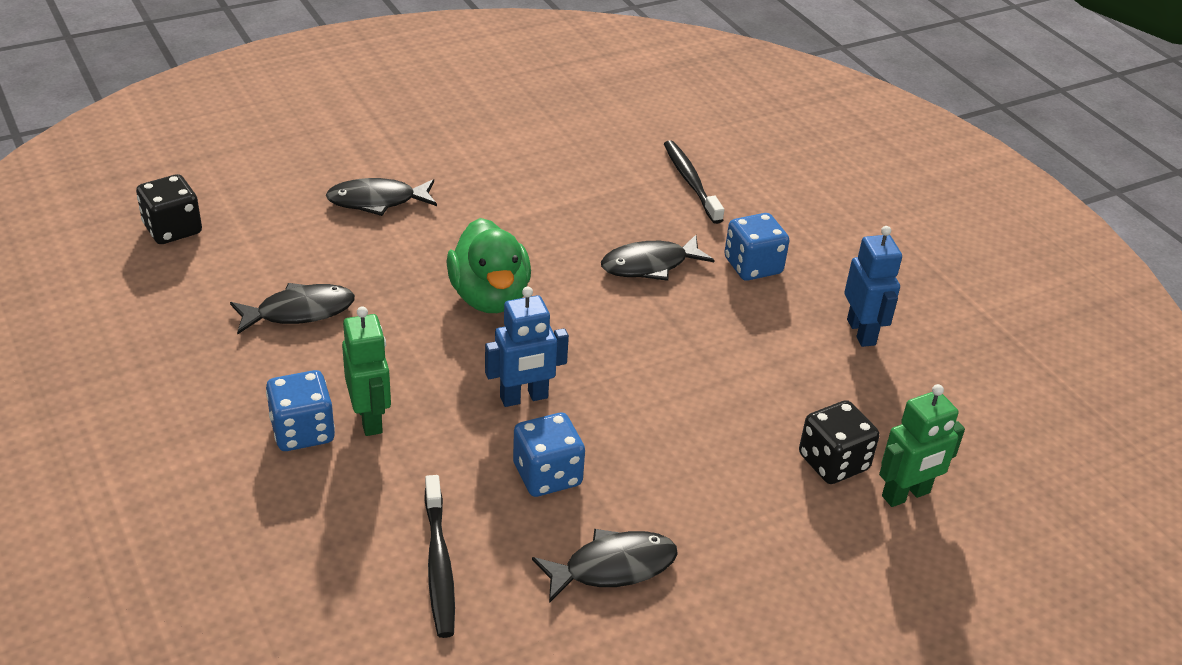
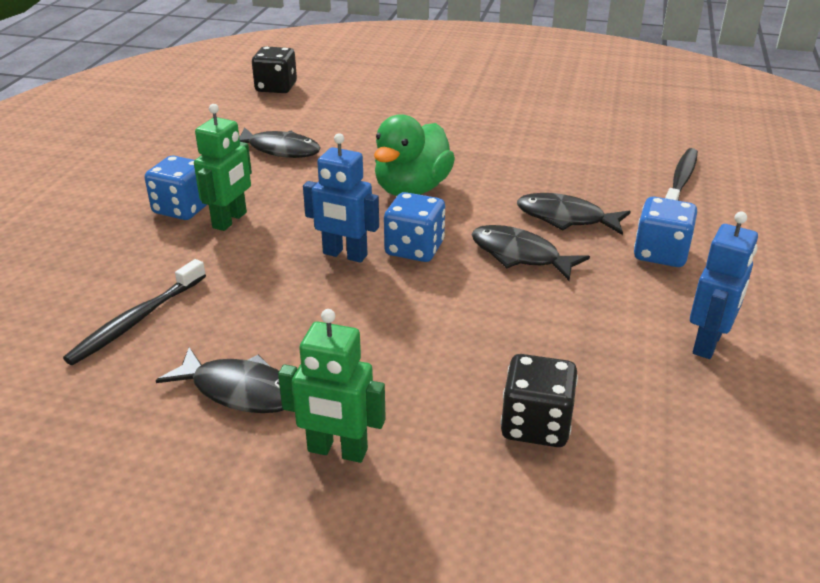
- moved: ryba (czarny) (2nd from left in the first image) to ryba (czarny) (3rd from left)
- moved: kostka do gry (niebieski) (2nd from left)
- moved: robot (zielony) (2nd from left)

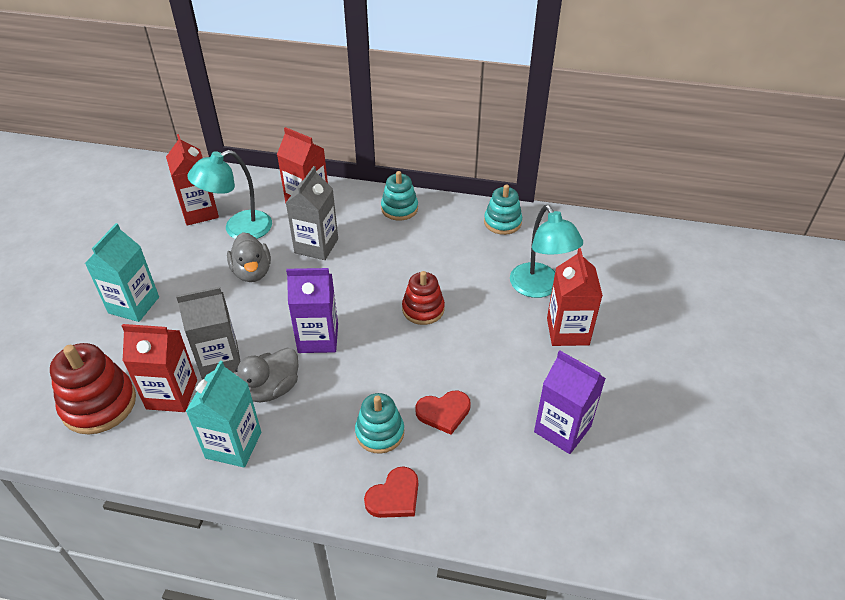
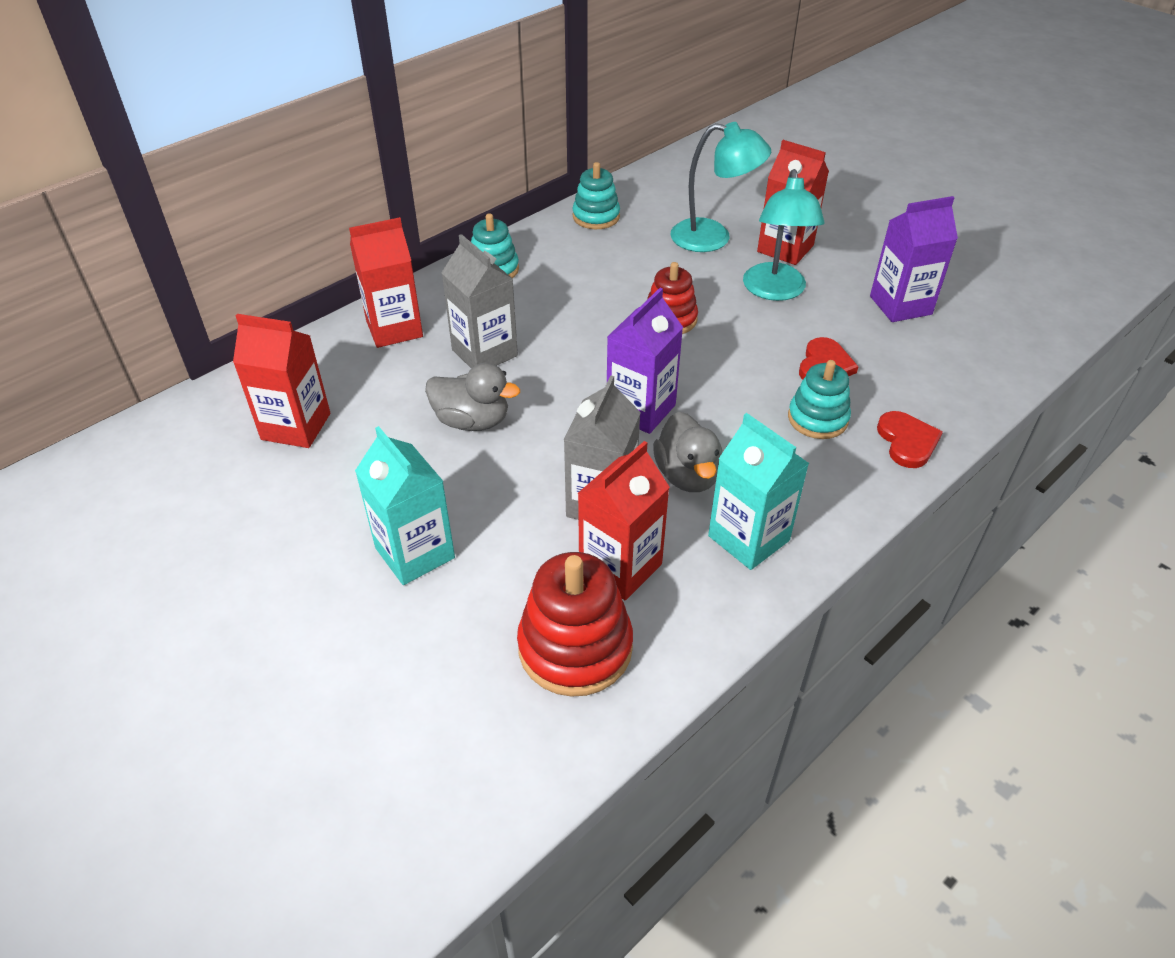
- moved: lampka (turkusowy) (1st from left in the first image) to lampka (turkusowy) (2nd from left)

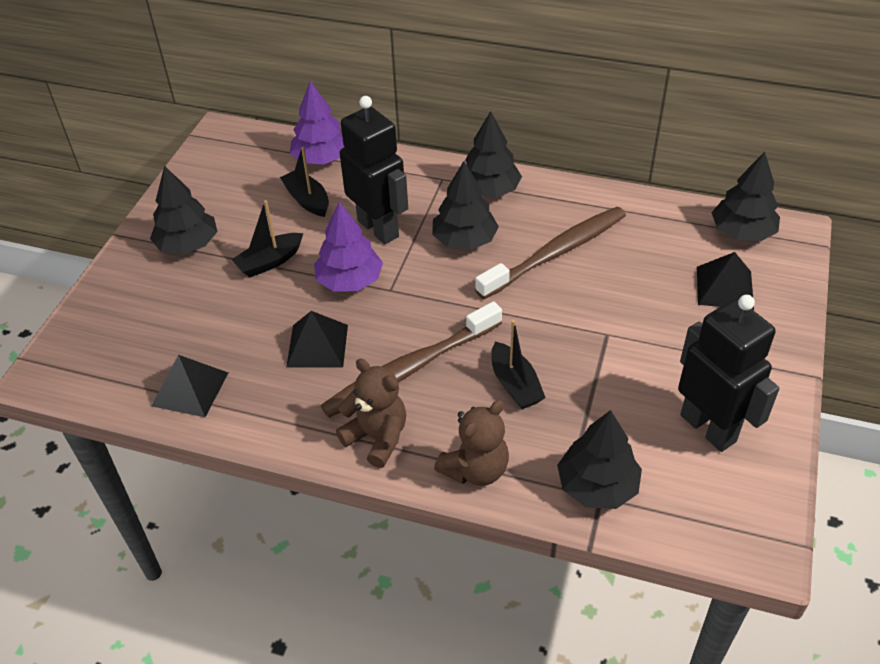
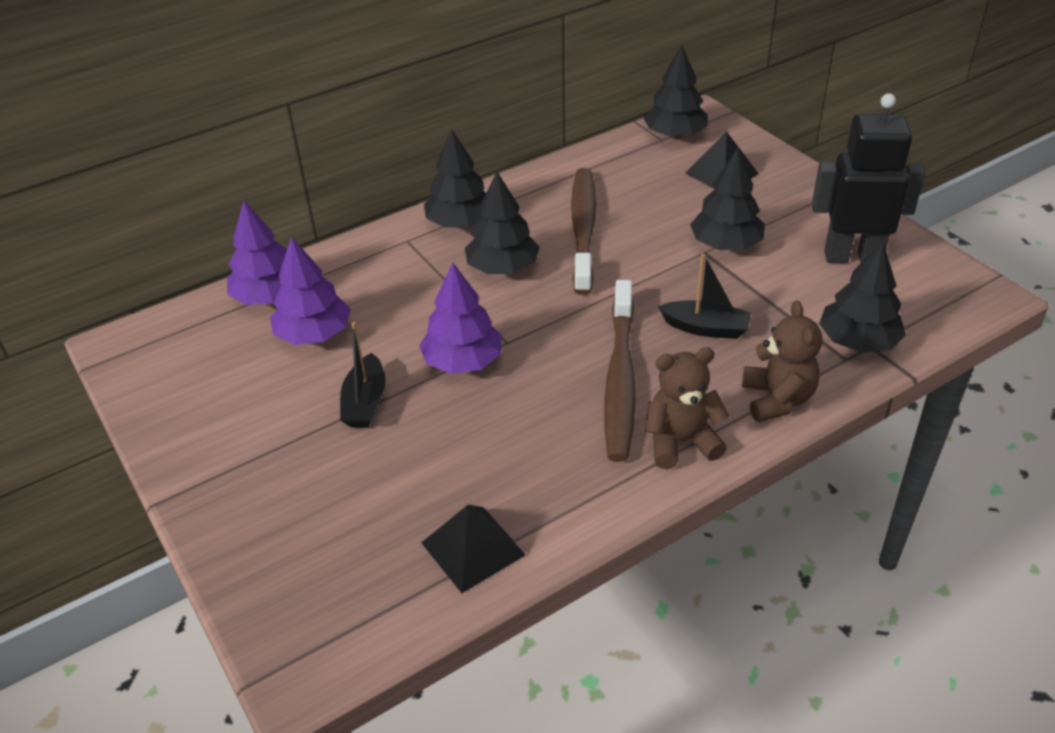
- moved: drzewko (czarny) (1st from left in the first image) to drzewko (czarny) (4th from left)
- replaced: łódka (czarny) (2nd from left) to drzewko (fioletowy) (2nd from left)
- removed: piramida (czarny) (2nd from left)
- removed: robot (czarny) (1st from left)

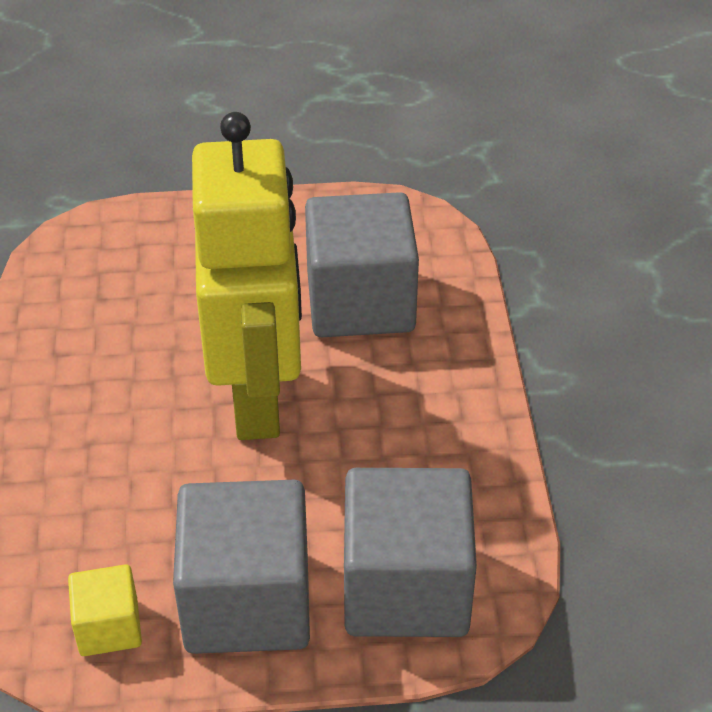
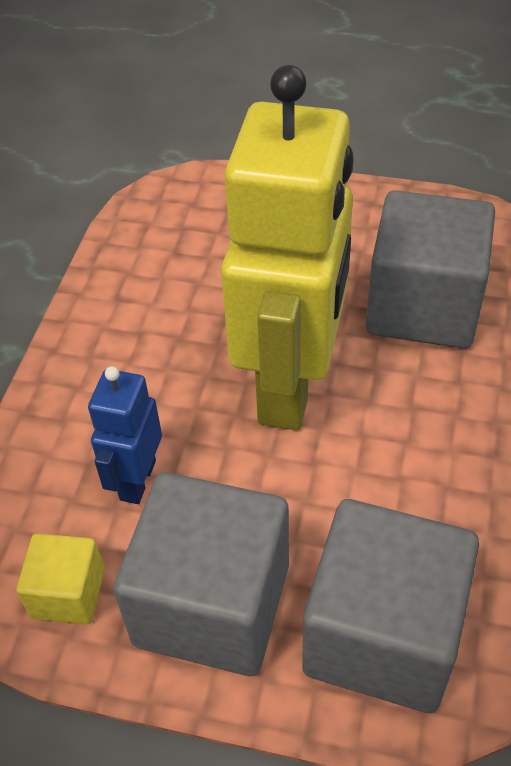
- added: robot (niebieski)

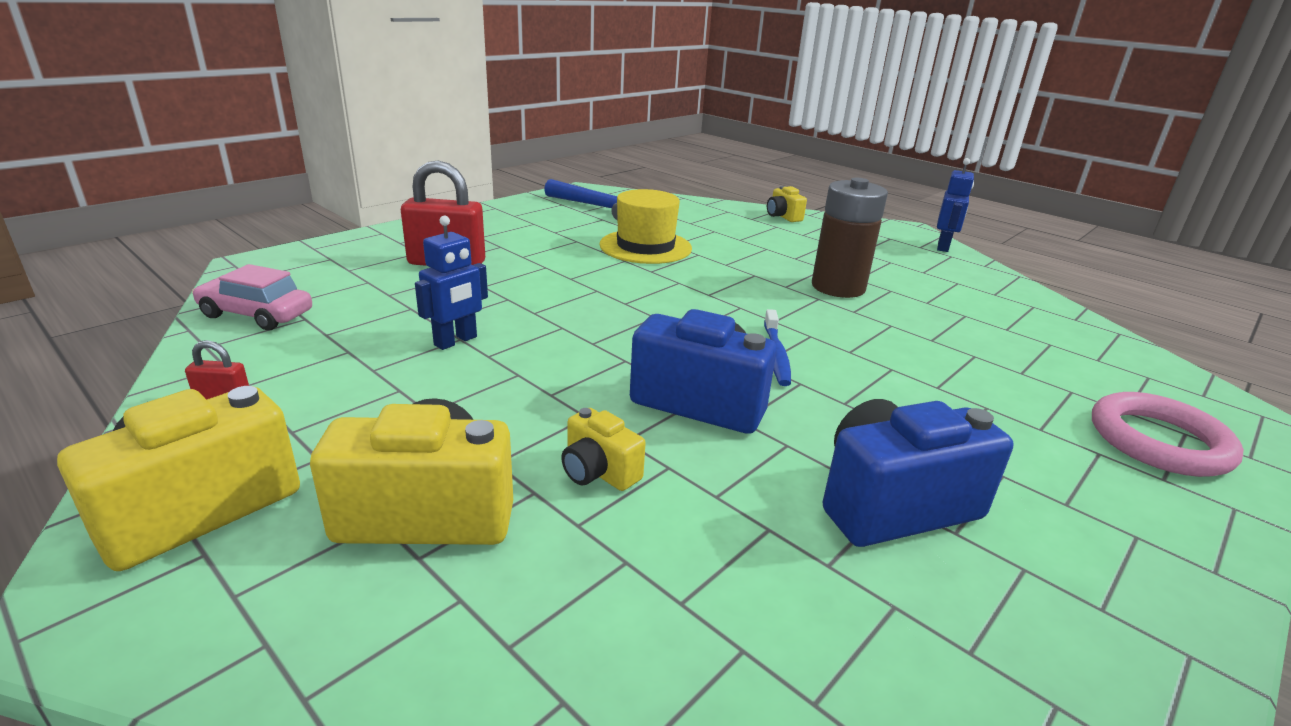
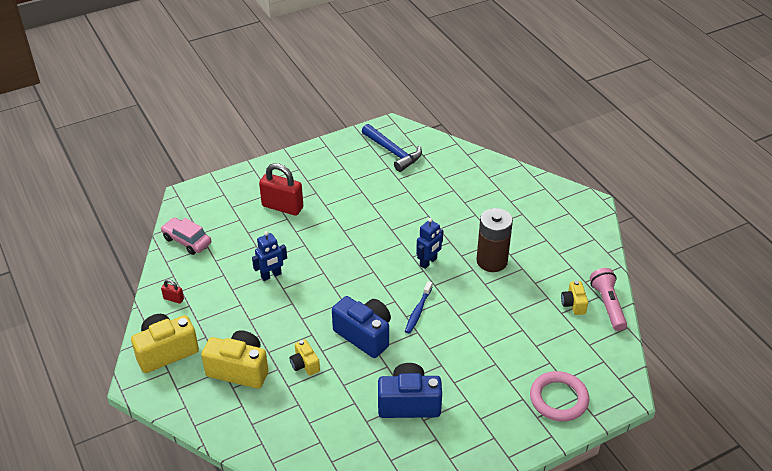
- removed: kapelusz (żółty)
- moved: aparat fotograficzny (żółty) (4th from left)
- moved: robot (niebieski) (2nd from left)
- added: latarka (różowy)

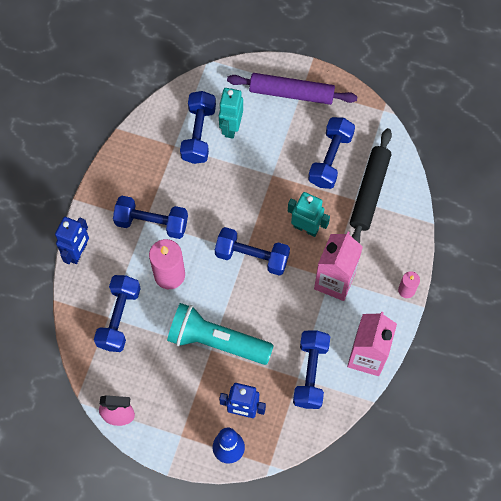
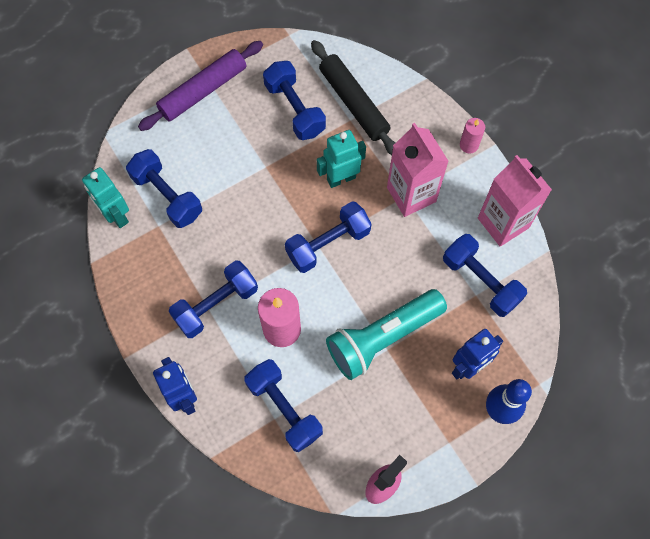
- moved: robot (turkusowy) (1st from left)

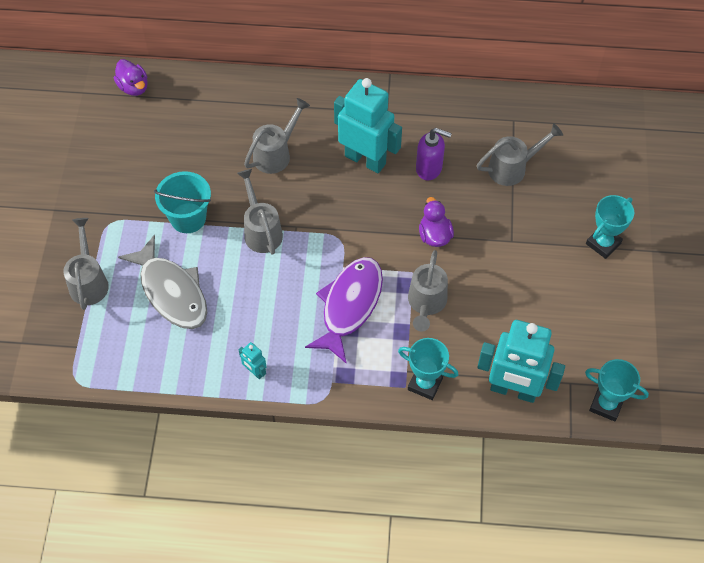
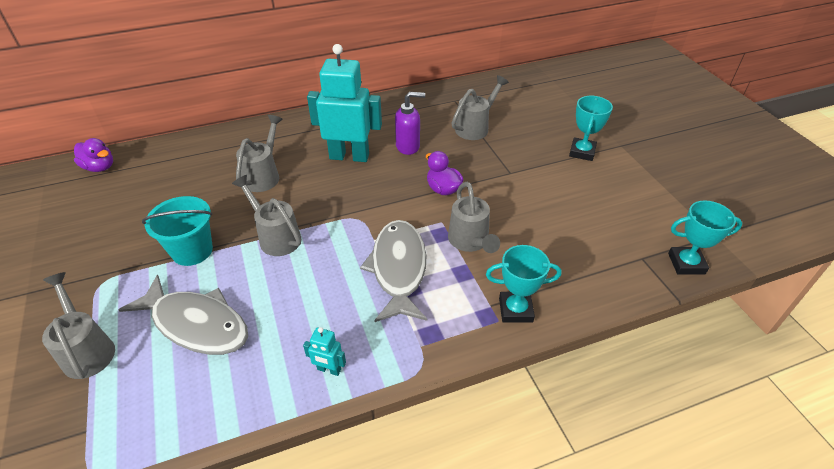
- recoloured: ryba (fioletowy) to ryba (szary) (2nd from left)
- removed: robot (turkusowy) (3rd from left)

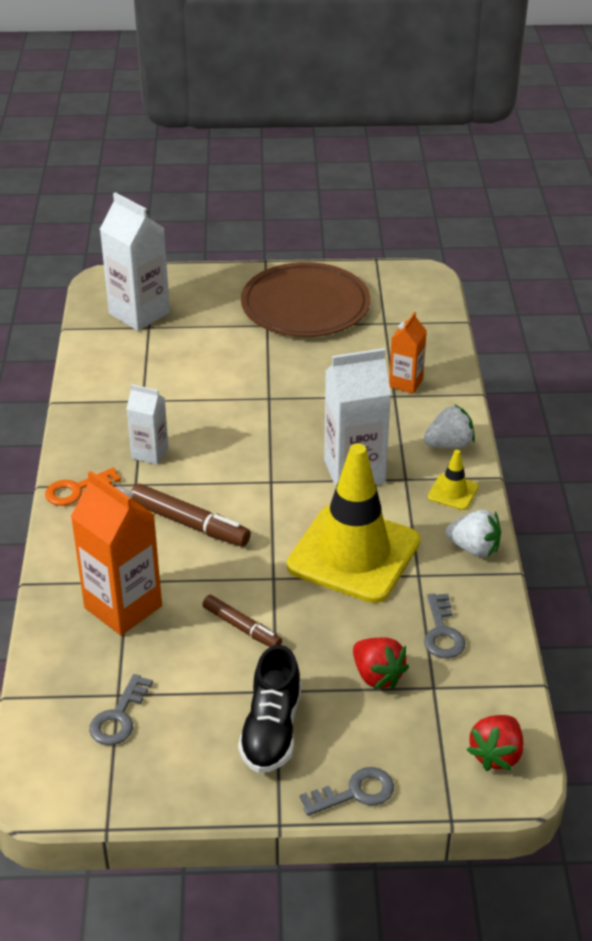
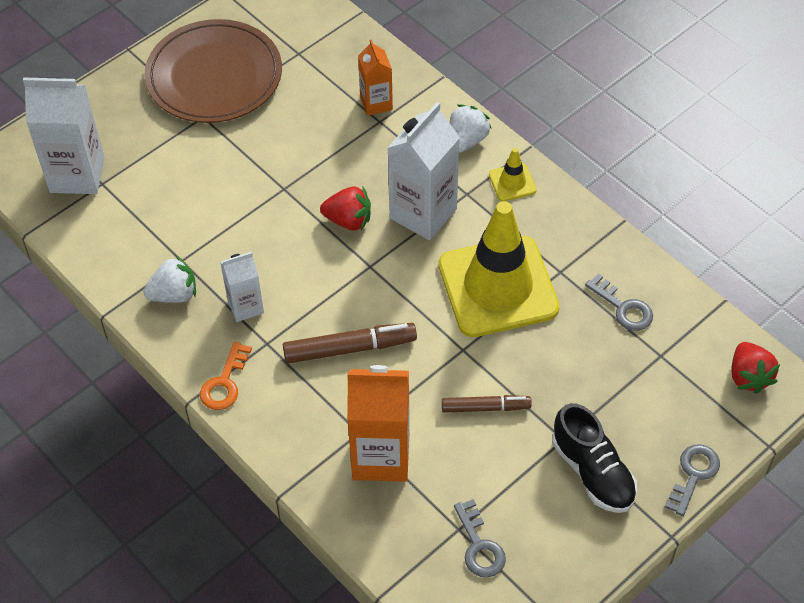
- moved: truskawka (czerwony) (1st from left)
- moved: truskawka (biały) (2nd from left in the first image) to truskawka (biały) (1st from left)

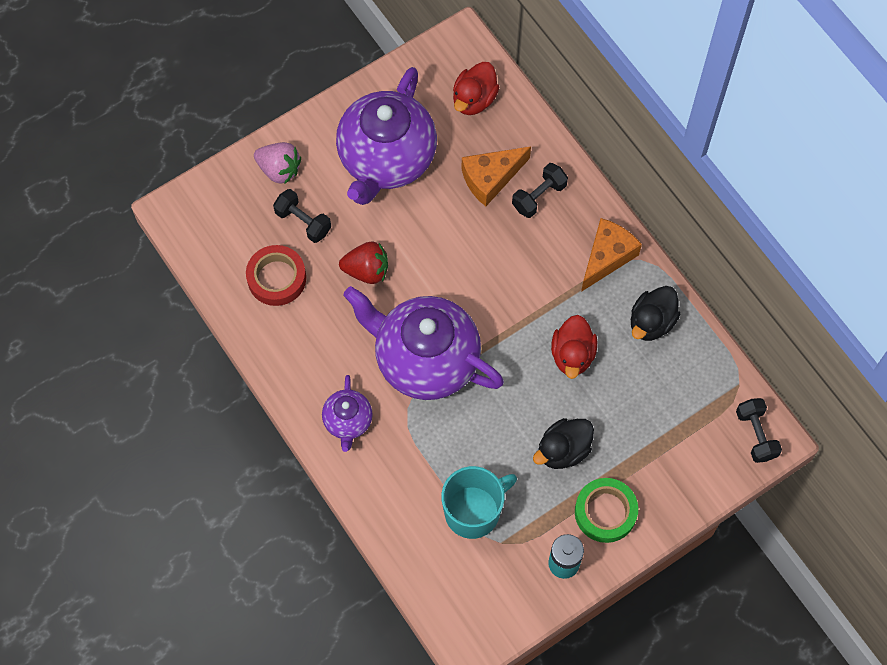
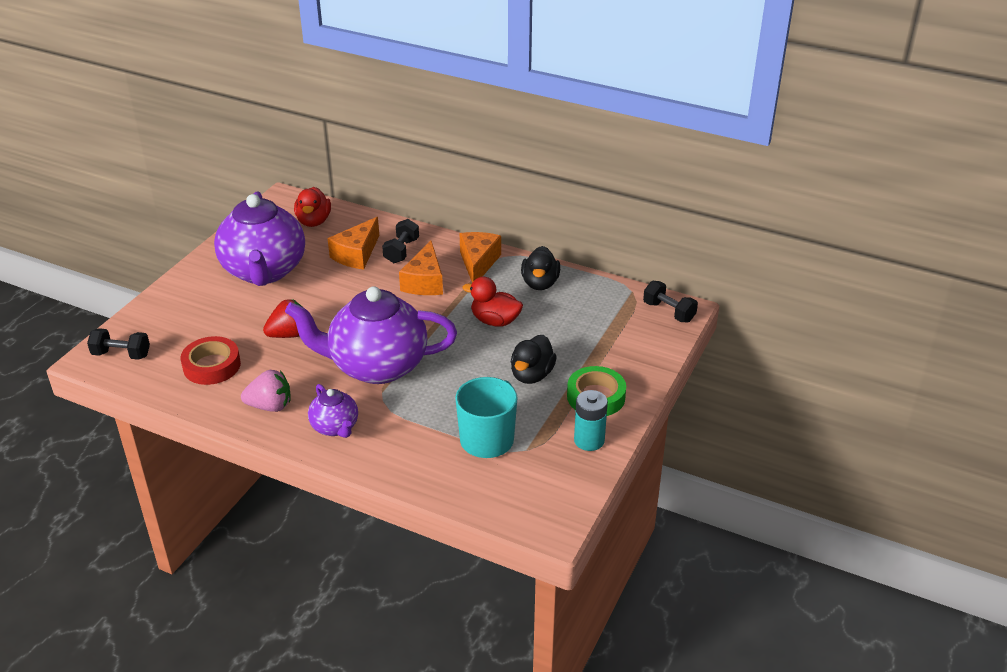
- moved: truskawka (różowy)
- moved: hantel (czarny) (1st from left)
- turned: kaczka (czerwony) (2nd from left) 135 degrees clockwise
- added: ser (pomarańczowy) (2nd from left)

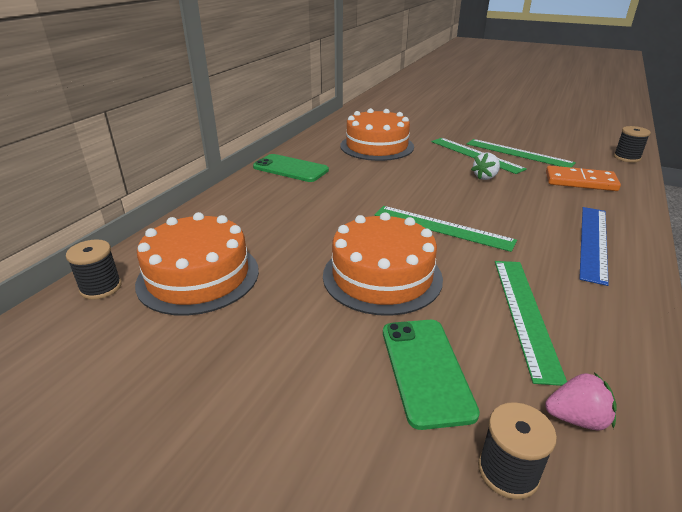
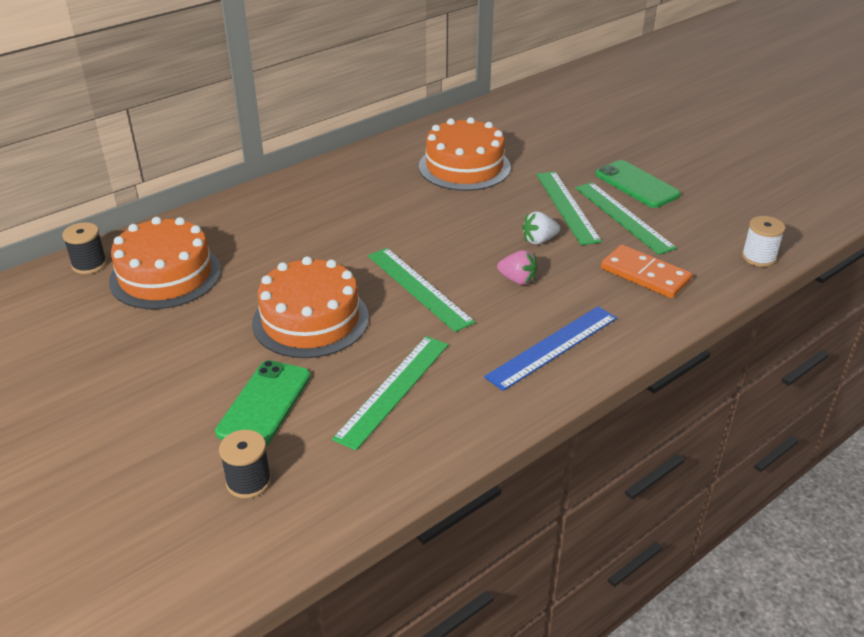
- moved: telefon (zielony) (1st from left in the first image) to telefon (zielony) (2nd from left)
- moved: truskawka (różowy)
- recoloured: szpulka (czarny) (3rd from left) to szpulka (biały)

